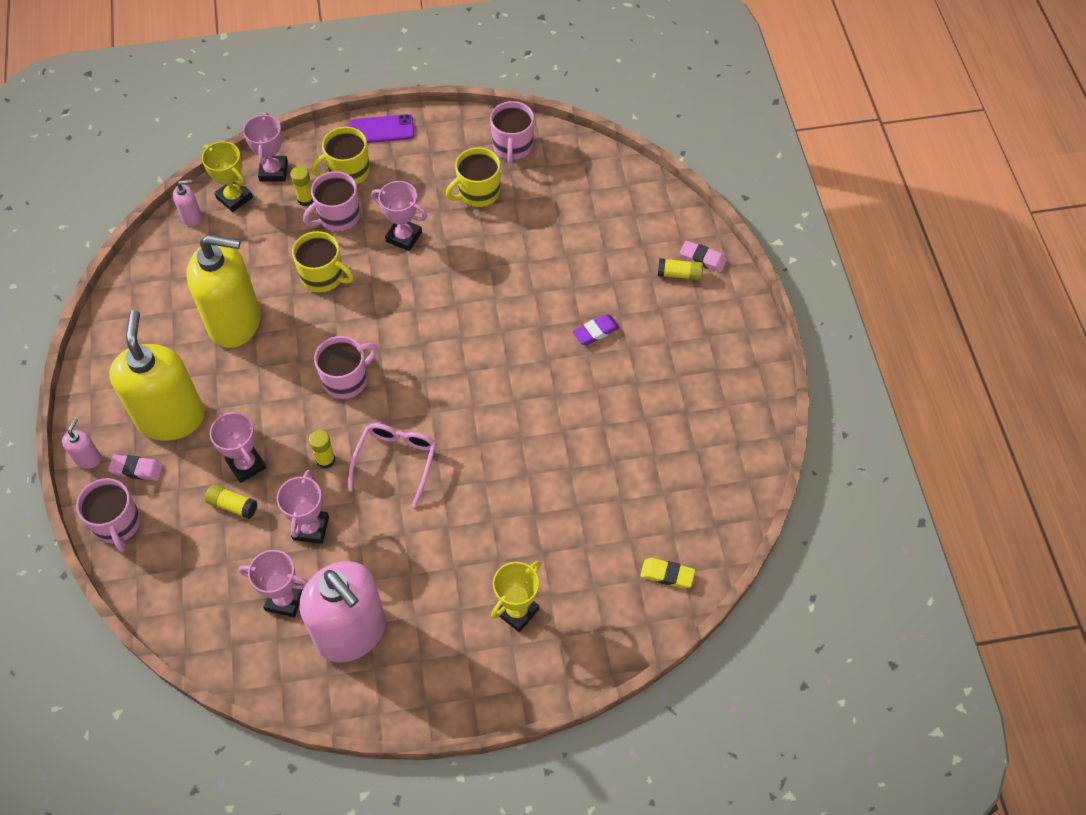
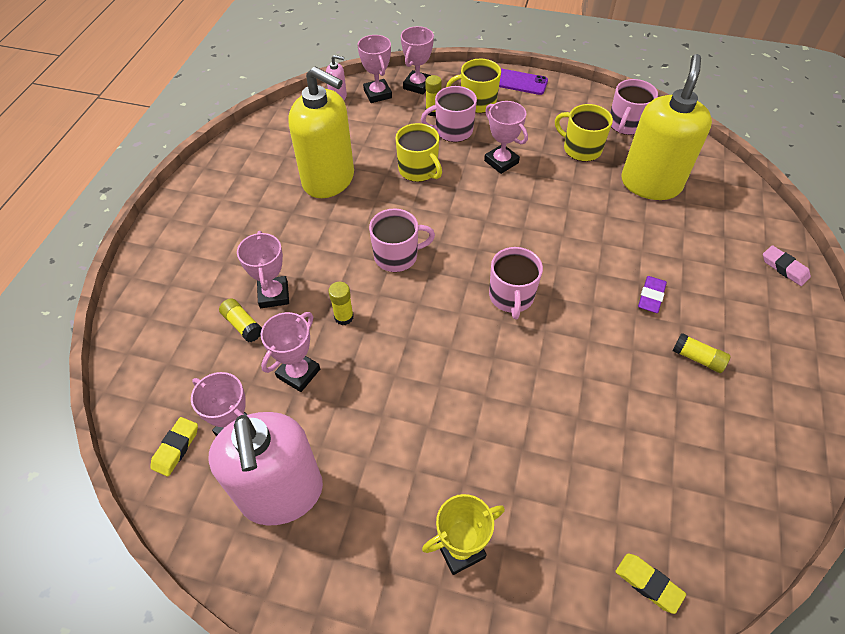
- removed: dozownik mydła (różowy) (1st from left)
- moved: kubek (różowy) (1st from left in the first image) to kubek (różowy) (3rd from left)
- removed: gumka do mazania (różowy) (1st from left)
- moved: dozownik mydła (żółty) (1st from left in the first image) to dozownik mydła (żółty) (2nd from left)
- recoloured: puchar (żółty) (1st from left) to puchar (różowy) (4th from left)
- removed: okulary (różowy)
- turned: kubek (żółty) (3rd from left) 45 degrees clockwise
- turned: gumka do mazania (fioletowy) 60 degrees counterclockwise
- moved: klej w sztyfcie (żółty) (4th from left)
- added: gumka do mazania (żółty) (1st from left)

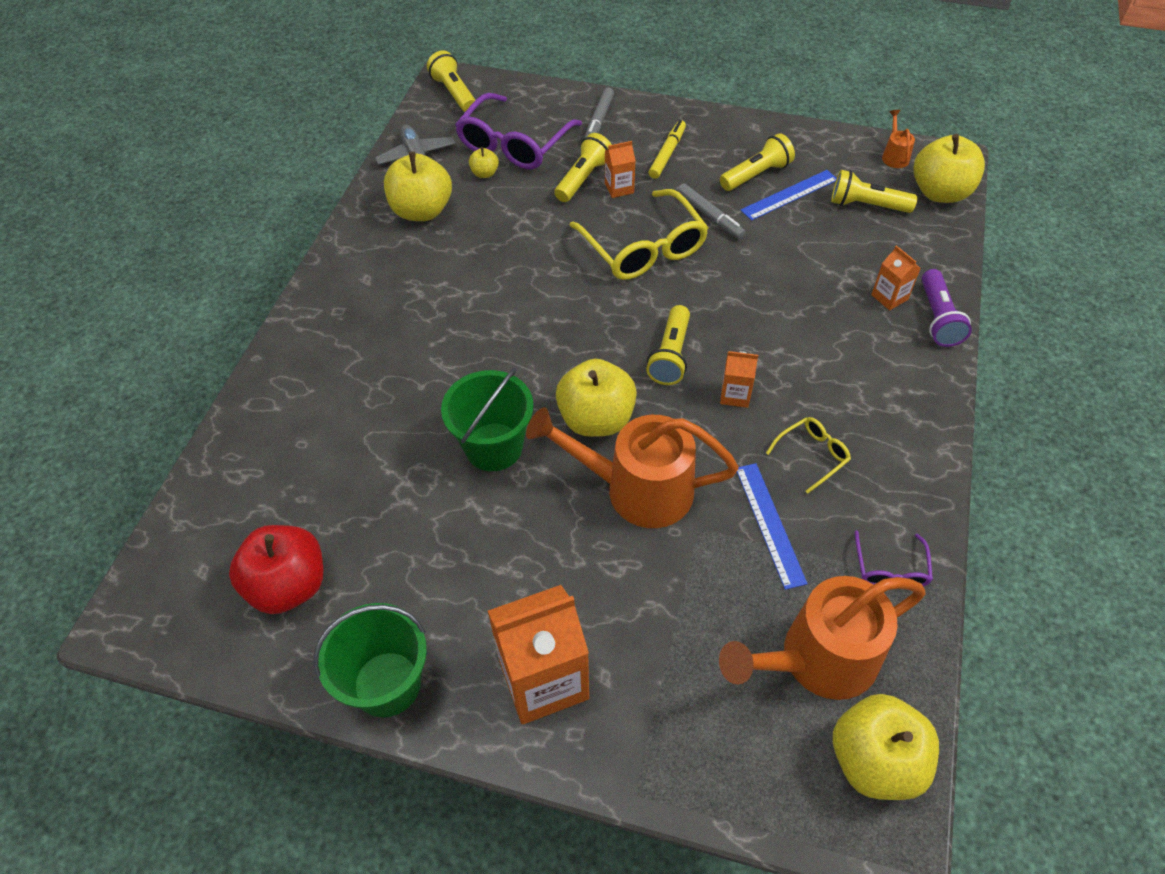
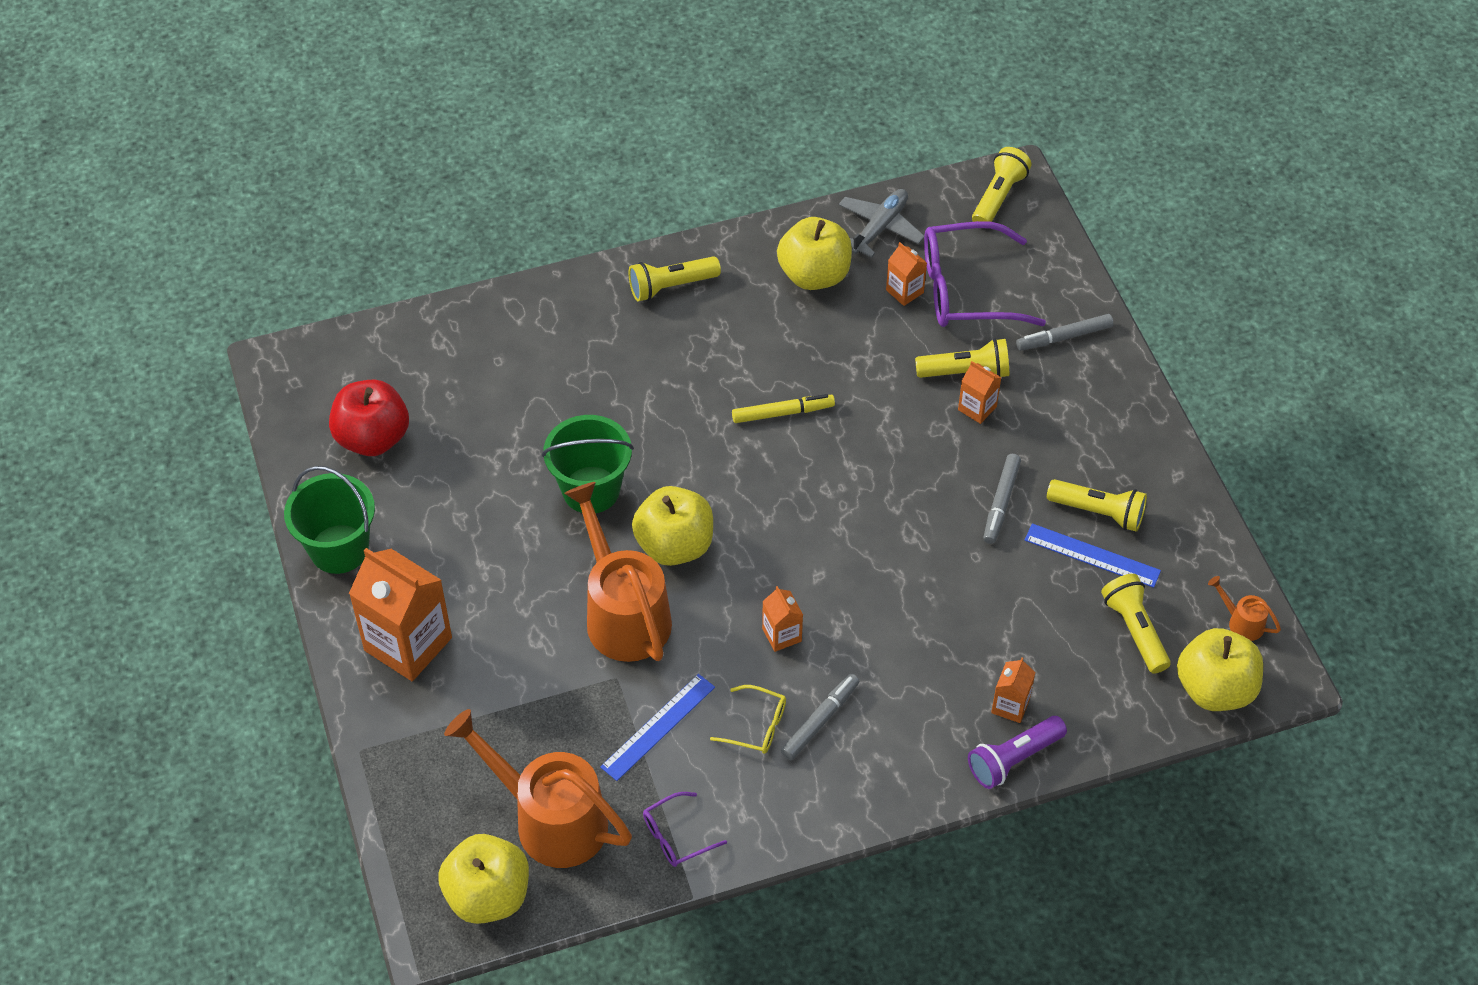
- replaced: jabłko (żółty) (2nd from left) to karton mleka (pomarańczowy) (3rd from left)
- removed: okulary (żółty) (1st from left)
- moved: latarka (żółty) (3rd from left in the first image) to latarka (żółty) (1st from left)
- moved: flamaster (żółty)
- turned: konewka (pomarańczowy) (3rd from left) 105 degrees counterclockwise
- added: flamaster (szary) (1st from left)

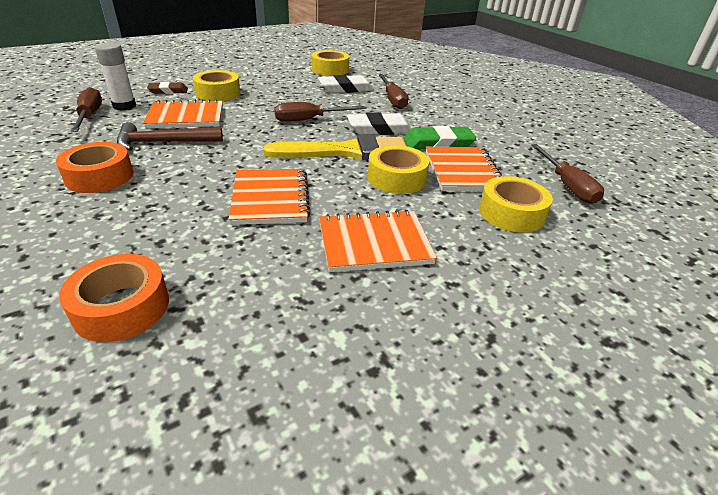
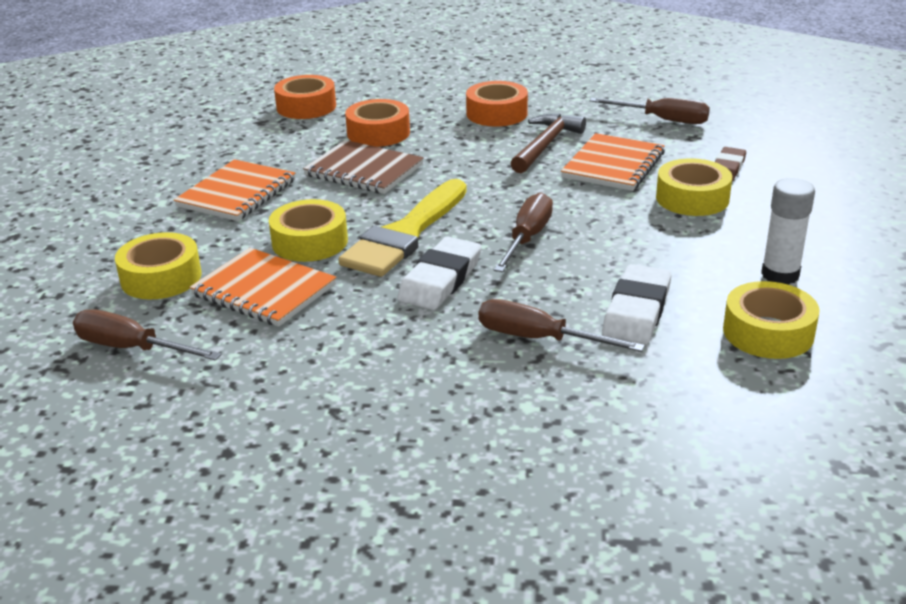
- moved: klej w sztyfcie (biały)
- recoloured: zeszyt (pomarańczowy) (2nd from left) to zeszyt (brązowy)
- removed: gumka do mazania (zielony)
- added: taśma klejąca (pomarańczowy) (2nd from left)

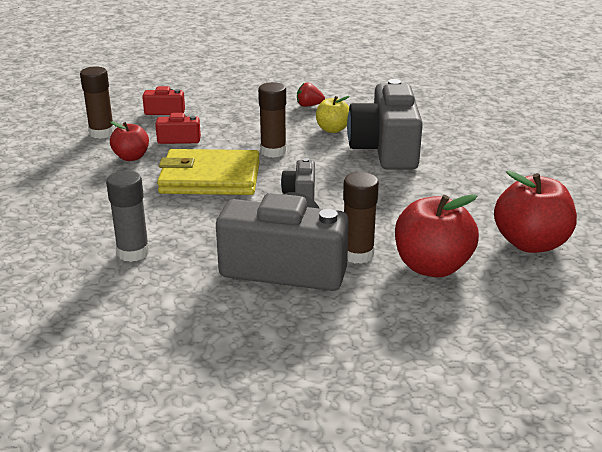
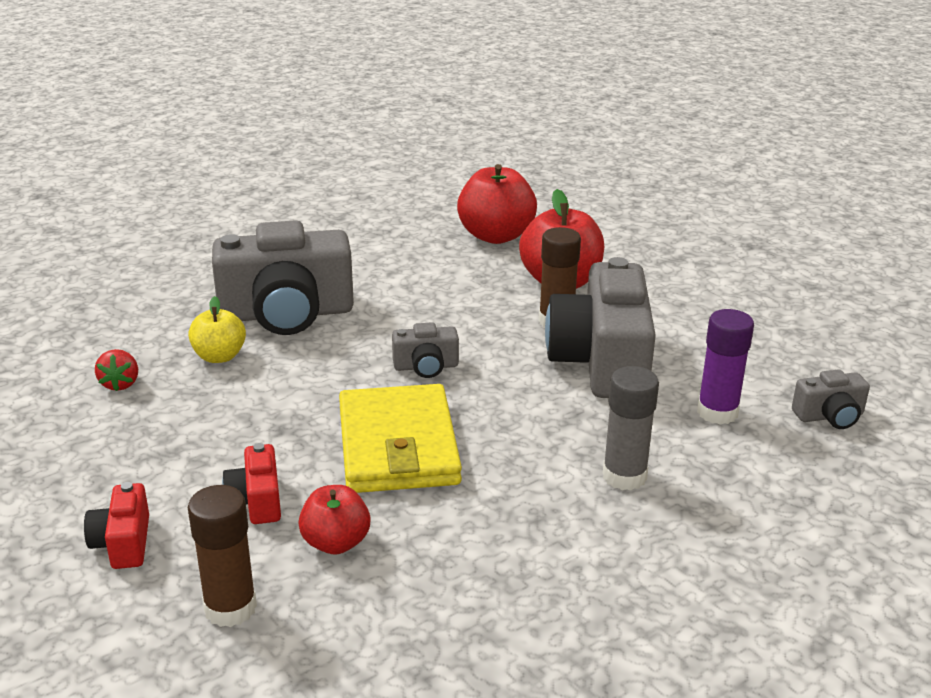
- removed: klej w sztyfcie (brązowy) (2nd from left)
- added: klej w sztyfcie (fioletowy)
- added: aparat fotograficzny (szary) (4th from left)

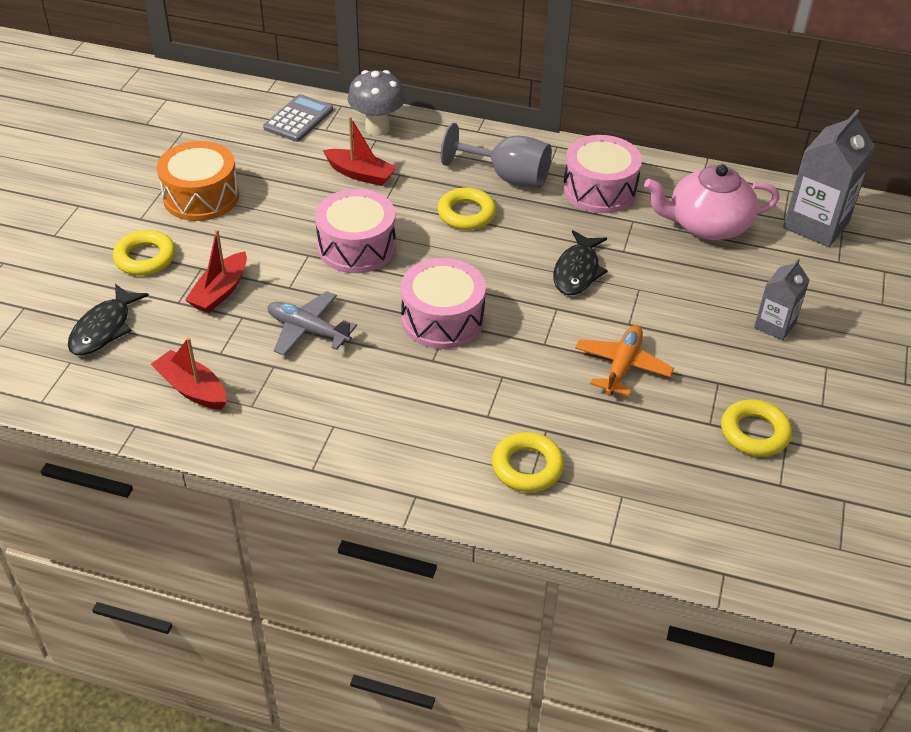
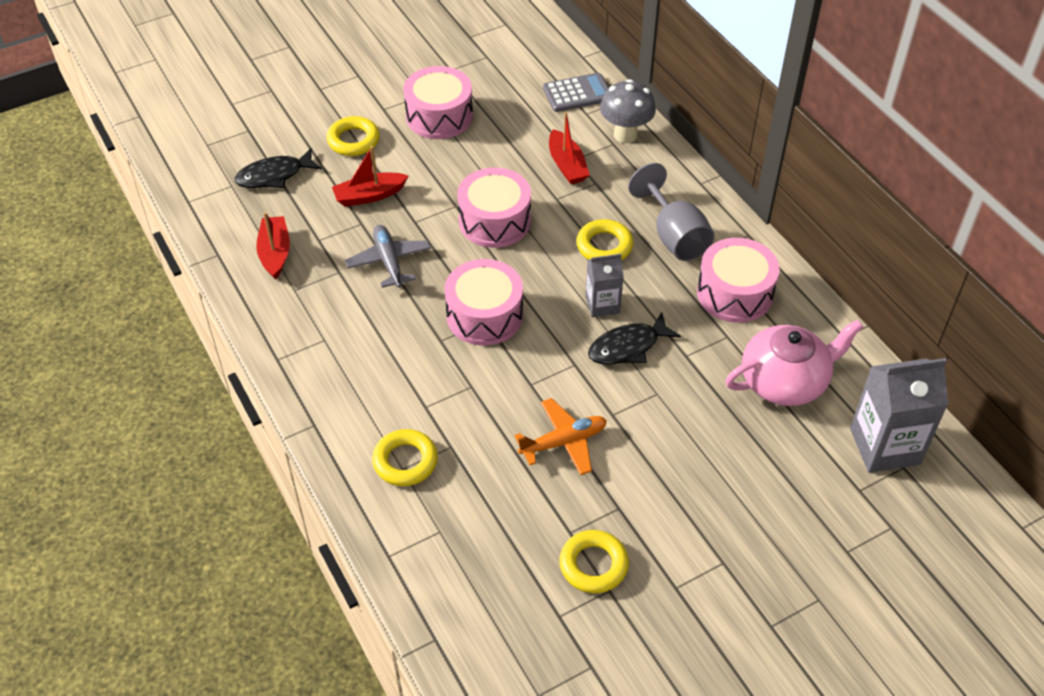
- recoloured: bęben (pomarańczowy) to bęben (różowy) (1st from left)
- turned: imbryk (różowy) 120 degrees clockwise
- moved: karton mleka (szary) (1st from left)

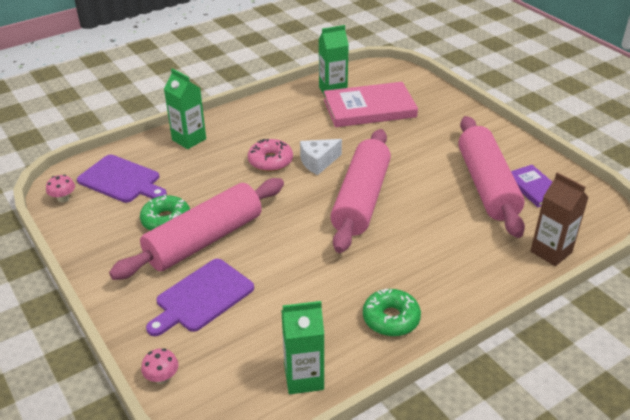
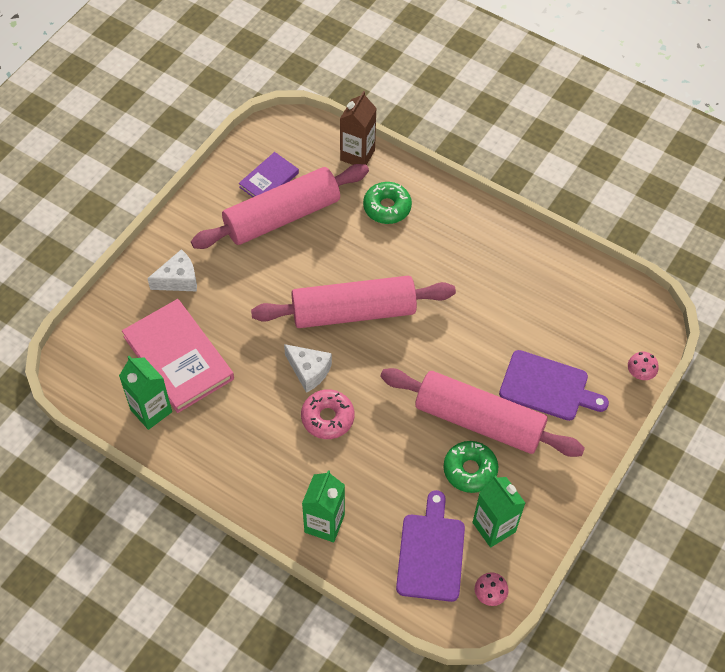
- moved: karton mleka (zielony) (2nd from left in the first image) to karton mleka (zielony) (3rd from left)
- moved: donut (zielony) (2nd from left in the first image) to donut (zielony) (1st from left)
- added: ser (biały) (1st from left)

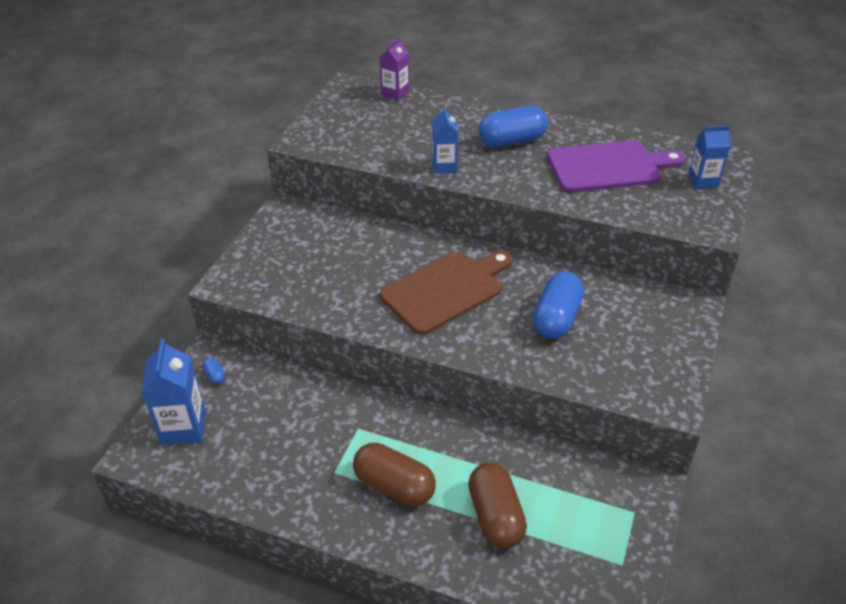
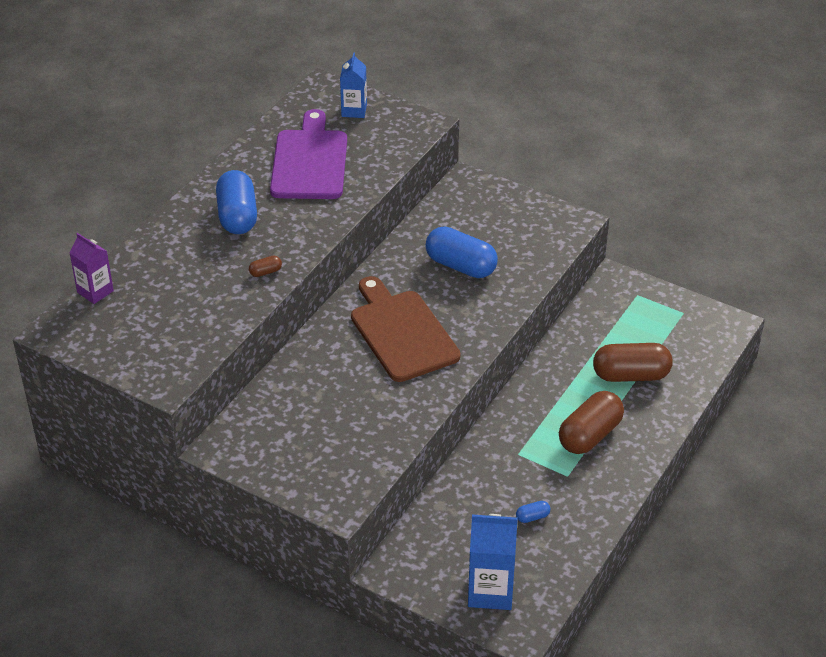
- moved: kapsułka (niebieski) (1st from left in the first image) to kapsułka (niebieski) (3rd from left)
- replaced: karton mleka (niebieski) (2nd from left) to kapsułka (brązowy) (1st from left)

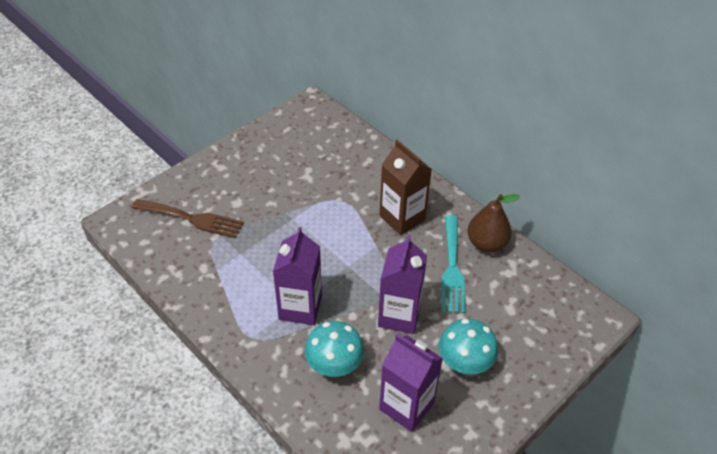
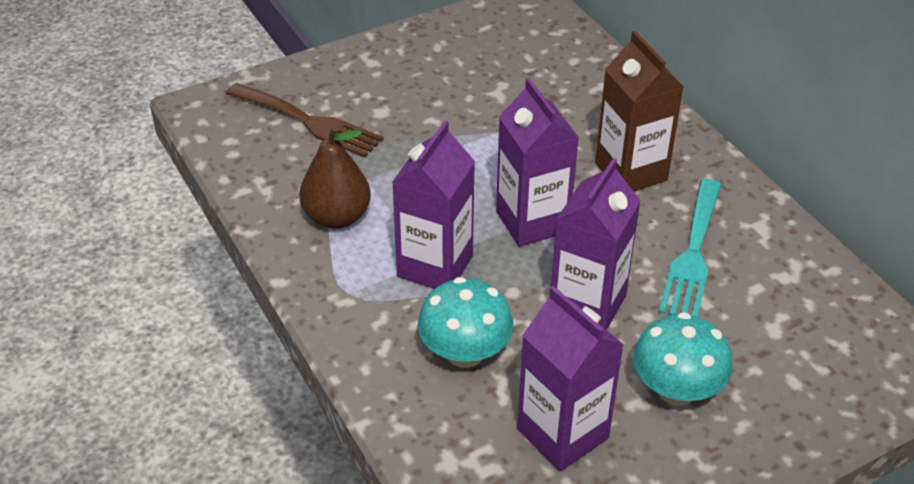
- moved: gruszka (brązowy)
- added: karton mleka (fioletowy) (2nd from left)

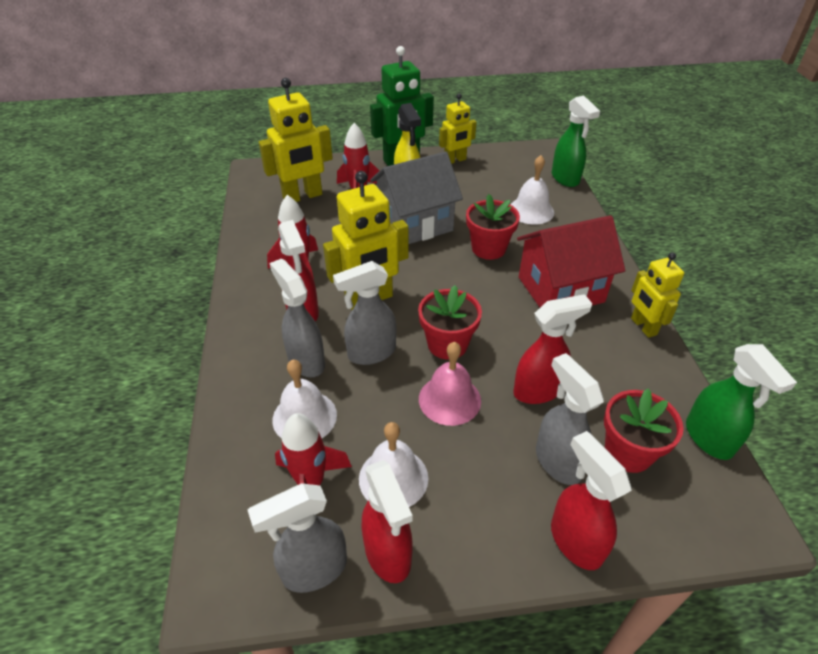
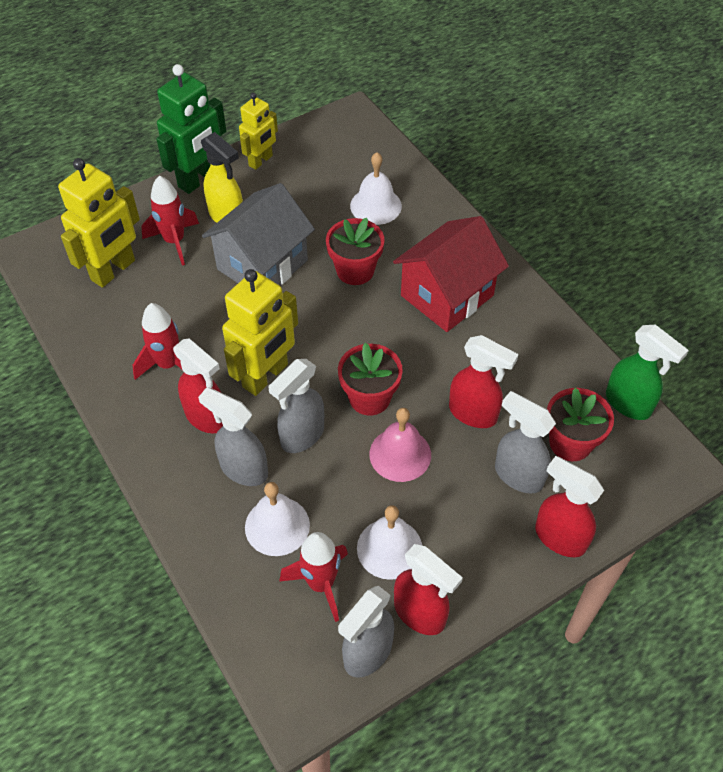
- turned: spryskiwacz (czerwony) (3rd from left) 75 degrees clockwise
- removed: spryskiwacz (zielony) (1st from left)
- removed: robot (żółty) (4th from left)

